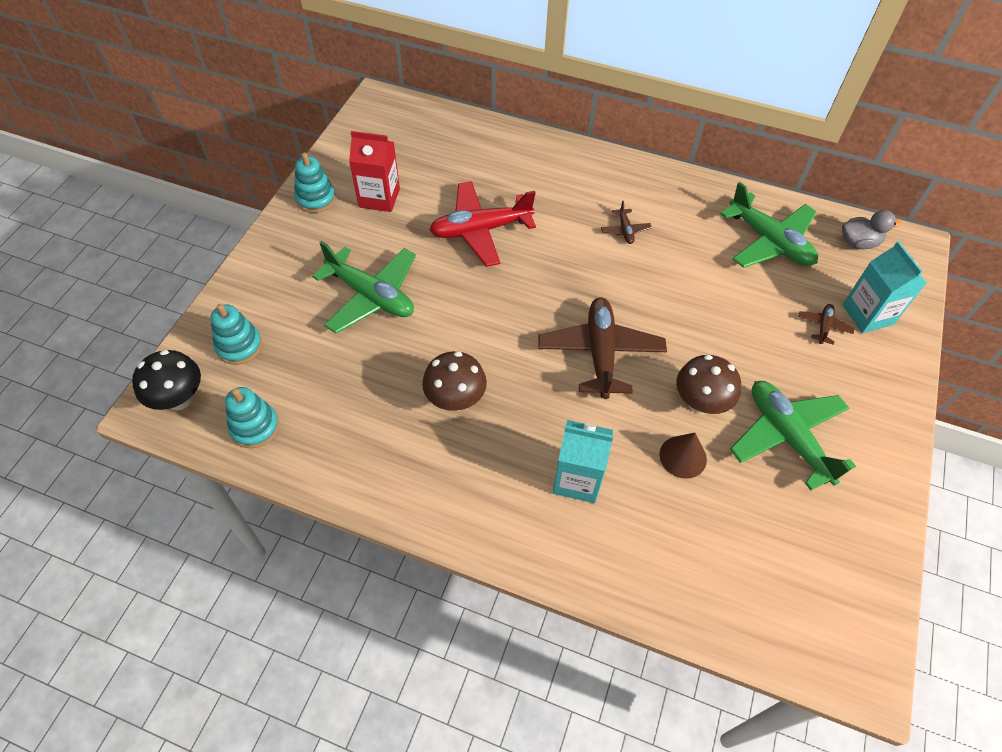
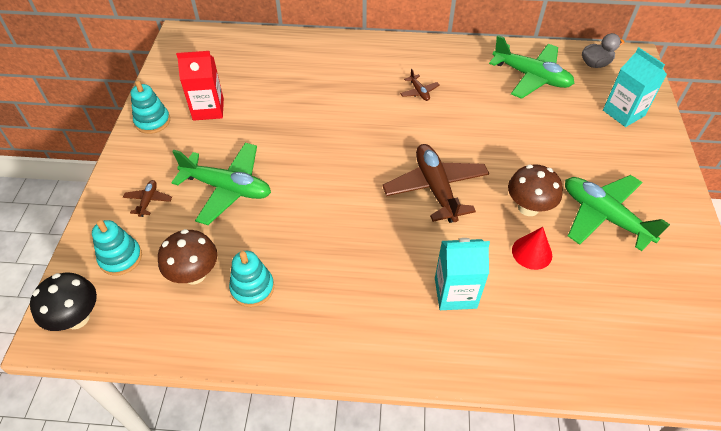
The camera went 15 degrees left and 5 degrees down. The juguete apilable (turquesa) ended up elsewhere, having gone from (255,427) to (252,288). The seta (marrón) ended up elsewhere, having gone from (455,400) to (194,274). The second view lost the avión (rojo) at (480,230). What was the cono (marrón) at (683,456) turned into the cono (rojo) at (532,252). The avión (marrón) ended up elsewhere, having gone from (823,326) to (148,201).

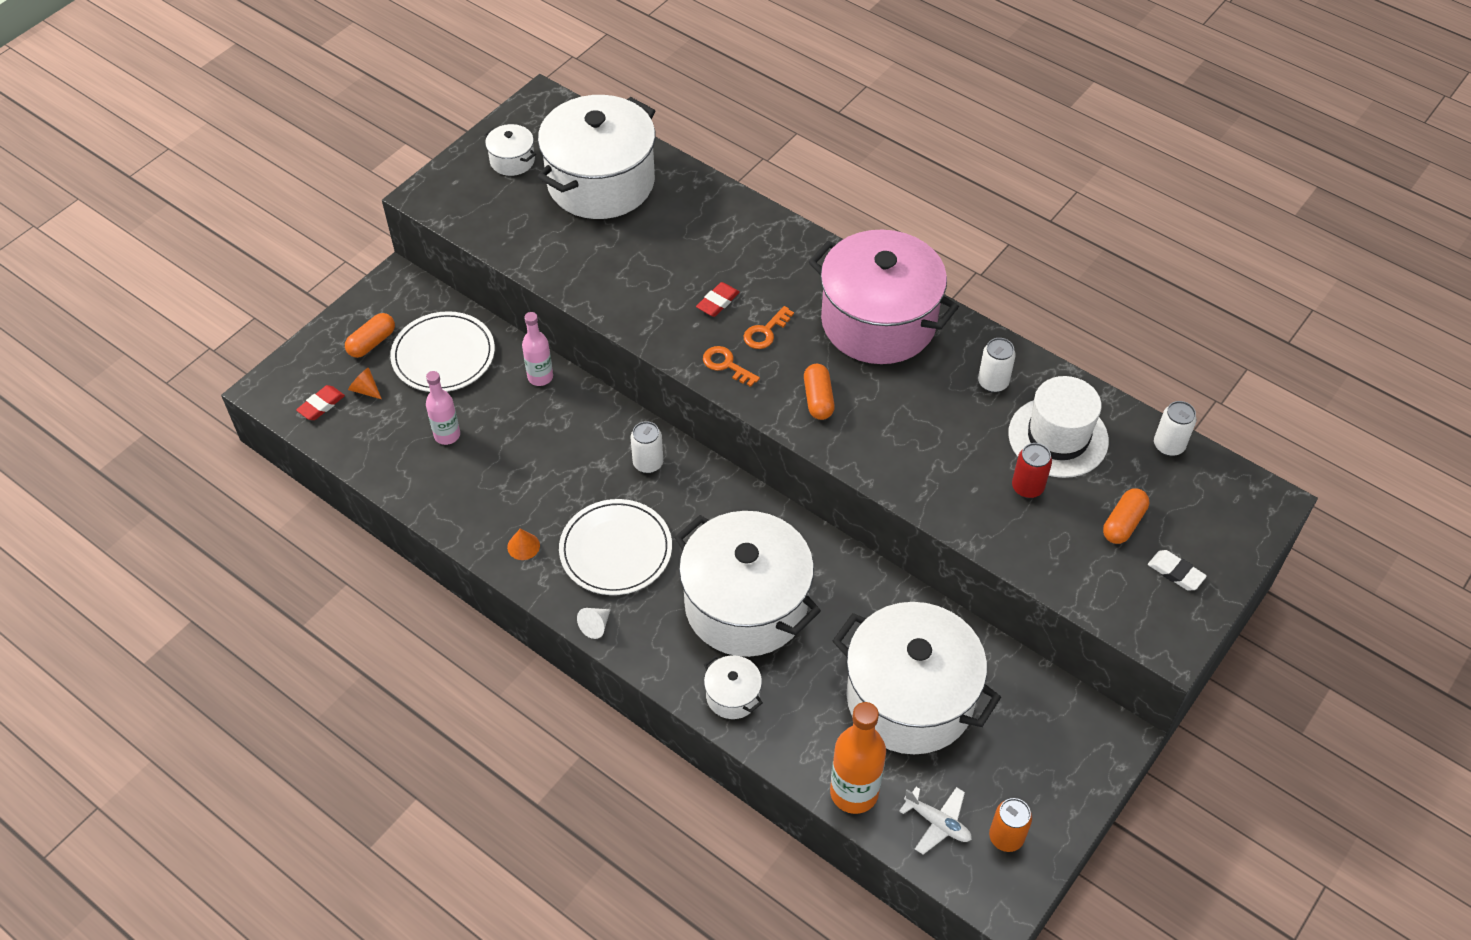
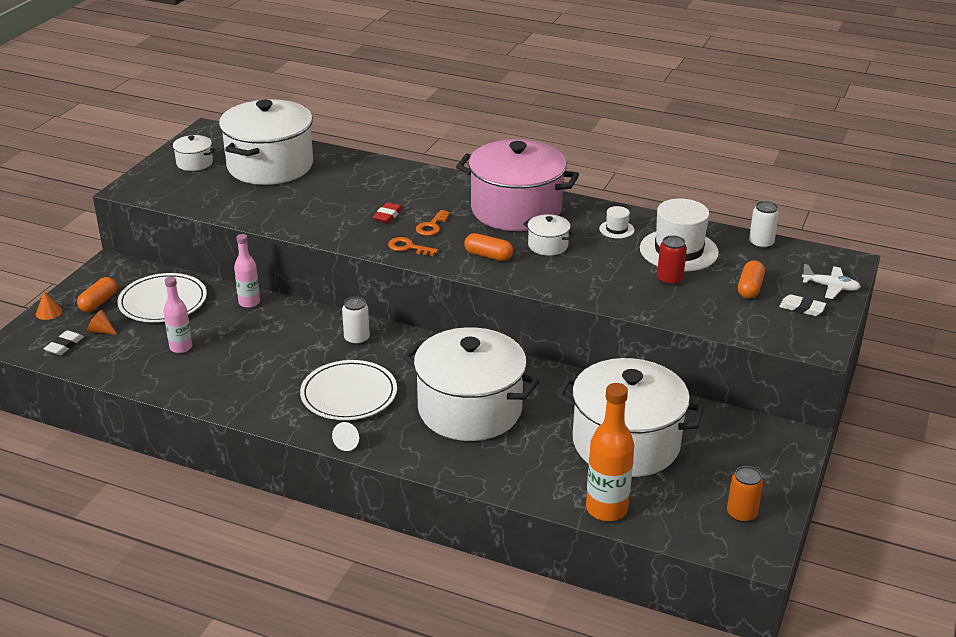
The camera went 15 degrees left and 20 degrees down. What was the goma de borrar (rojo) at (321,405) turned into the goma de borrar (blanco) at (64,345). The cono (naranja) ended up elsewhere, having gone from (523,546) to (48,312). The olla (blanco) ended up elsewhere, having gone from (733,696) to (548,245). The cápsula (naranja) at (818,399) ended up facing another way, 45 degrees counterclockwise from before. The avión (blanco) ended up elsewhere, having gone from (937,823) to (830,287). Where the lata (blanco) stood at (993,382), the sombrero (blanco) came to stand at (616,229).

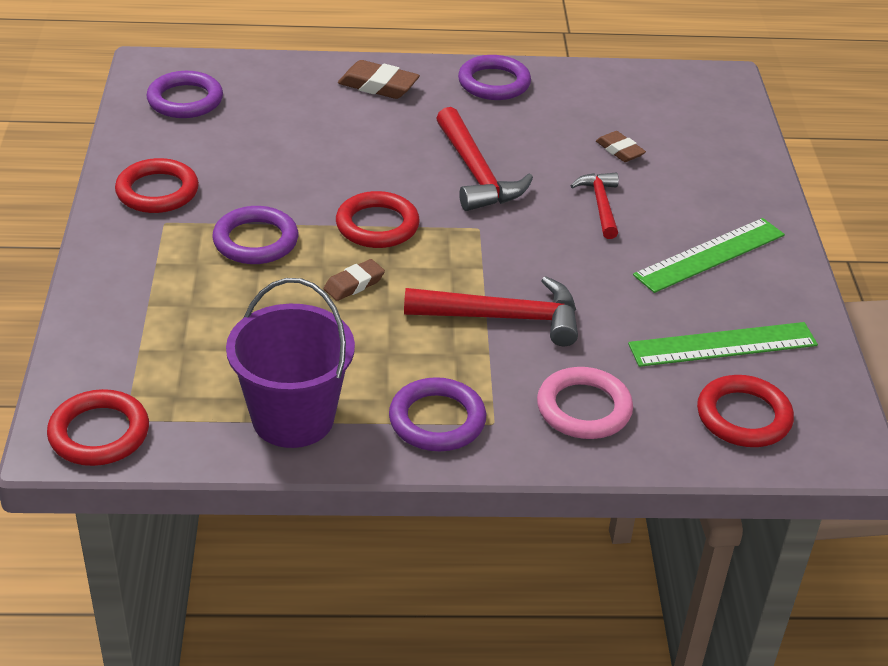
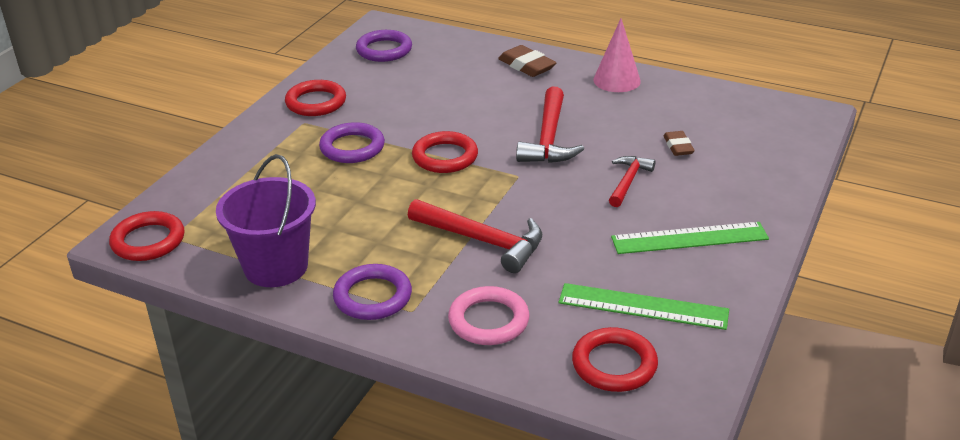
The camera went 30 degrees right and 5 degrees down. The second view lost the goma de borrar (marrón) at (354,284). Where the anillo (morado) stood at (494,83), the cono (rosa) came to stand at (616,80).

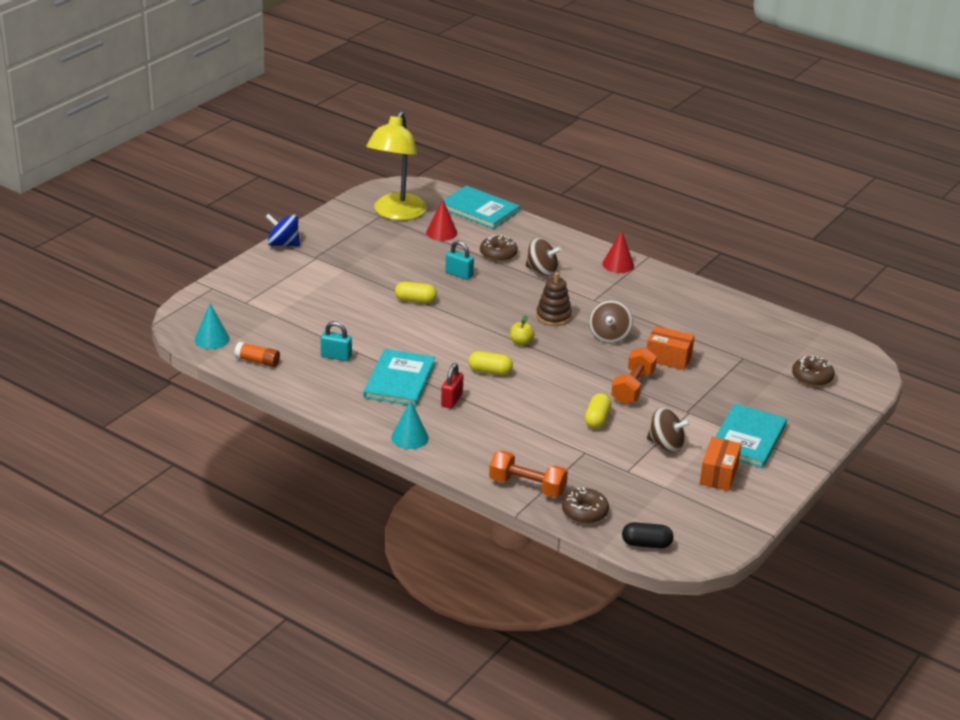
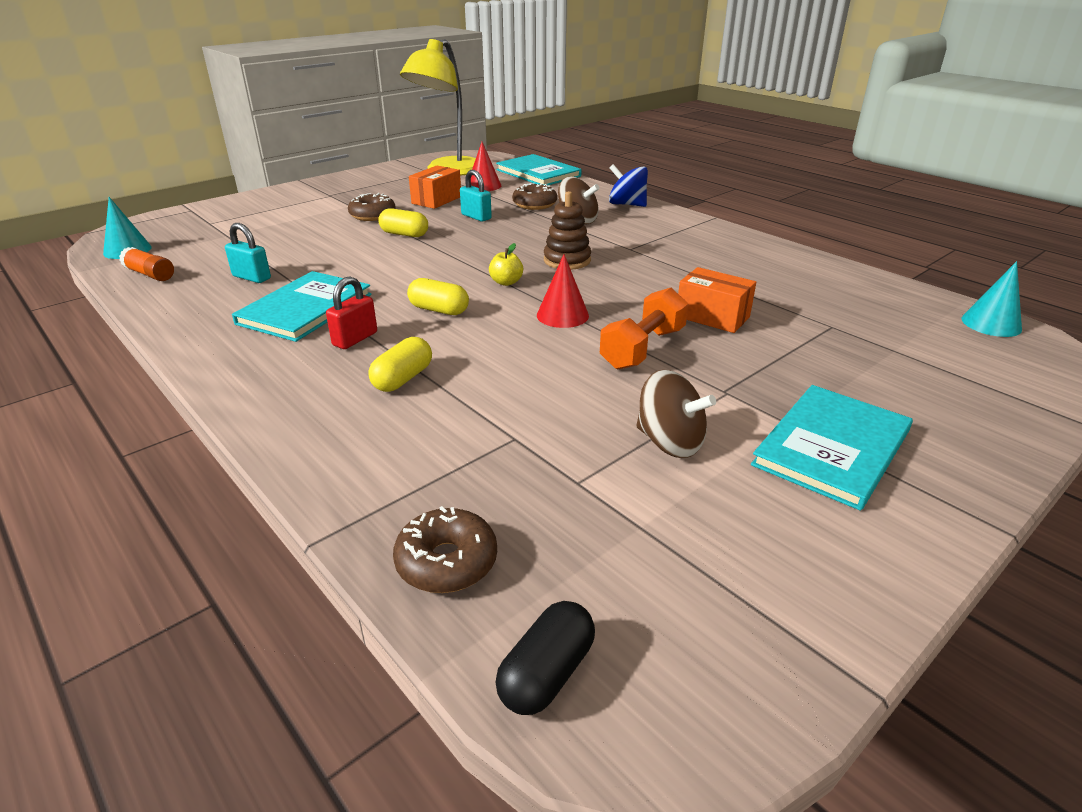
The camera went 15 degrees right and 0 degrees up. The peonza (azul) ended up elsewhere, having gone from (283,244) to (627,204). The cono (turquesa) ended up elsewhere, having gone from (410,437) to (991,324). The second view lost the mancuerna (naranja) at (527,486). The cápsula (amarillo) ended up elsewhere, having gone from (597,419) to (403,379). The second view lost the peonza (marrón) at (609,336). The cono (rojo) ended up elsewhere, having gone from (618,264) to (562,315). The cápsula (negro) at (646,544) ended up facing another way, 75 degrees counterclockwise from before. The caja (naranja) ended up elsewhere, having gone from (719,474) to (436,200). The rosquilla (marrón) ended up elsewhere, having gone from (812,377) to (372,215).

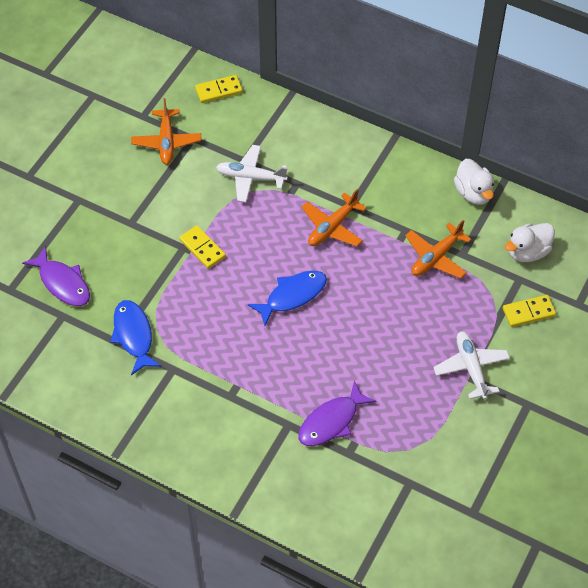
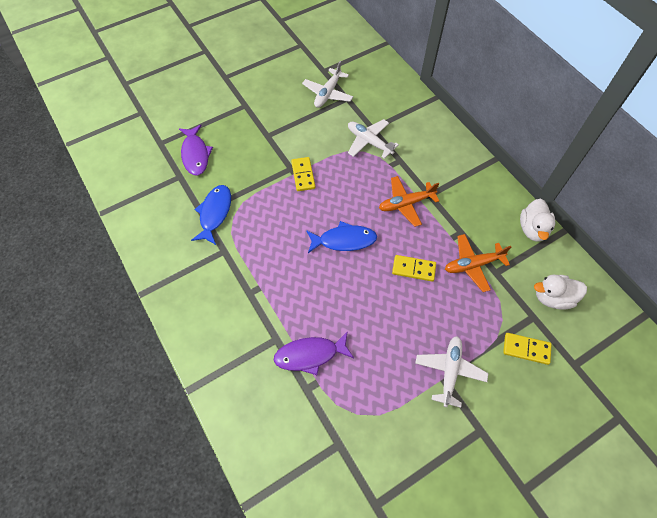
The camera went 30 degrees right and 5 degrees up. What was the avión (naranja) at (166,142) turned into the avión (blanco) at (328,93). The ficha de dominó (amarillo) ended up elsewhere, having gone from (219,90) to (413,269).

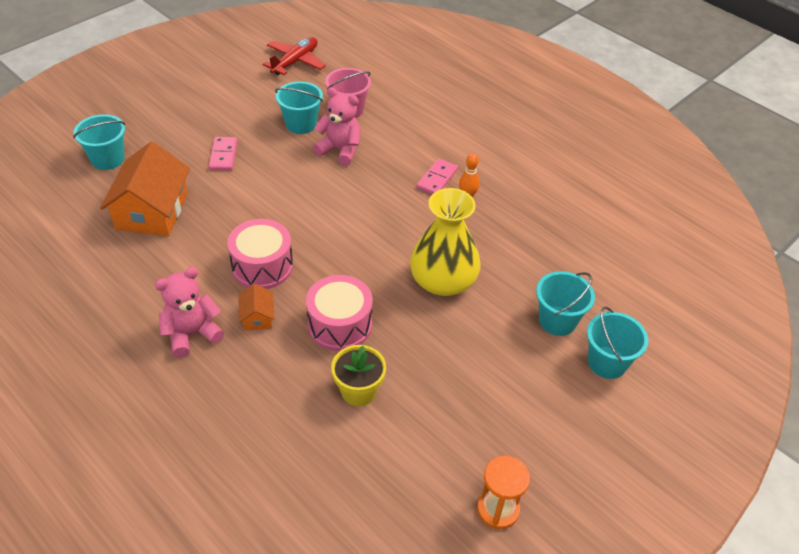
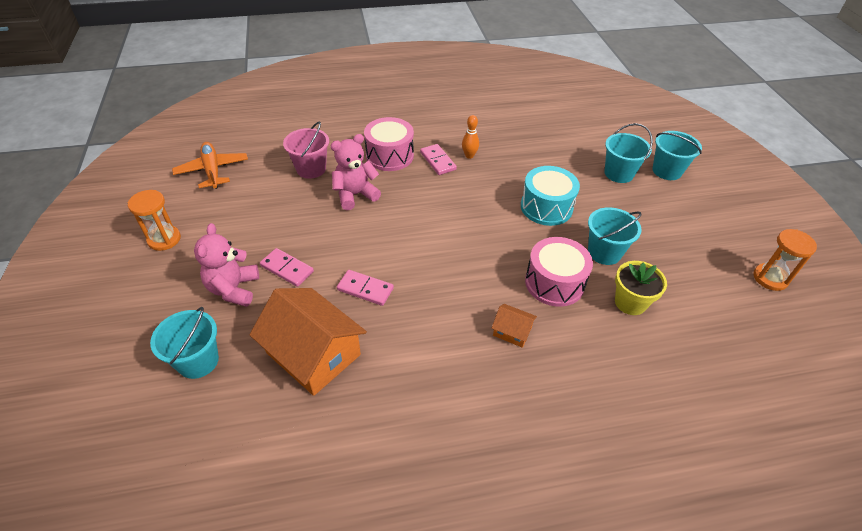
The camera went 55 degrees left and 0 degrees up. The osito (rosa) ended up elsewhere, having gone from (192,334) to (234,289). The tambor (rosa) ended up elsewhere, having gone from (262,266) to (389,156). What was the avión (rojo) at (295,62) turned into the avión (naranja) at (212,170). The balde (turquesa) ended up elsewhere, having gone from (301,124) to (604,252). Where the florero (amarillo) stood at (443,281), the tambor (turquesa) came to stand at (546,207). The second view gained the reloj de arena (naranja) at (164,239). The second view gained the ficha de dominó (rosa) at (365,289).

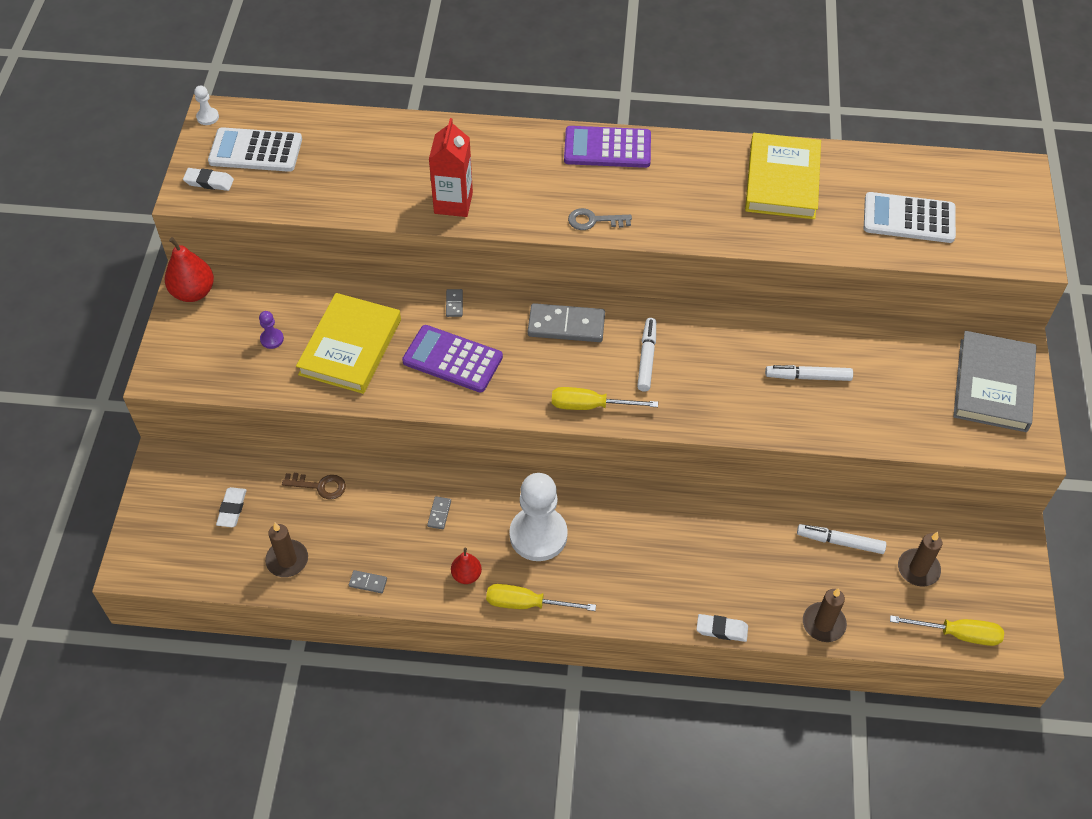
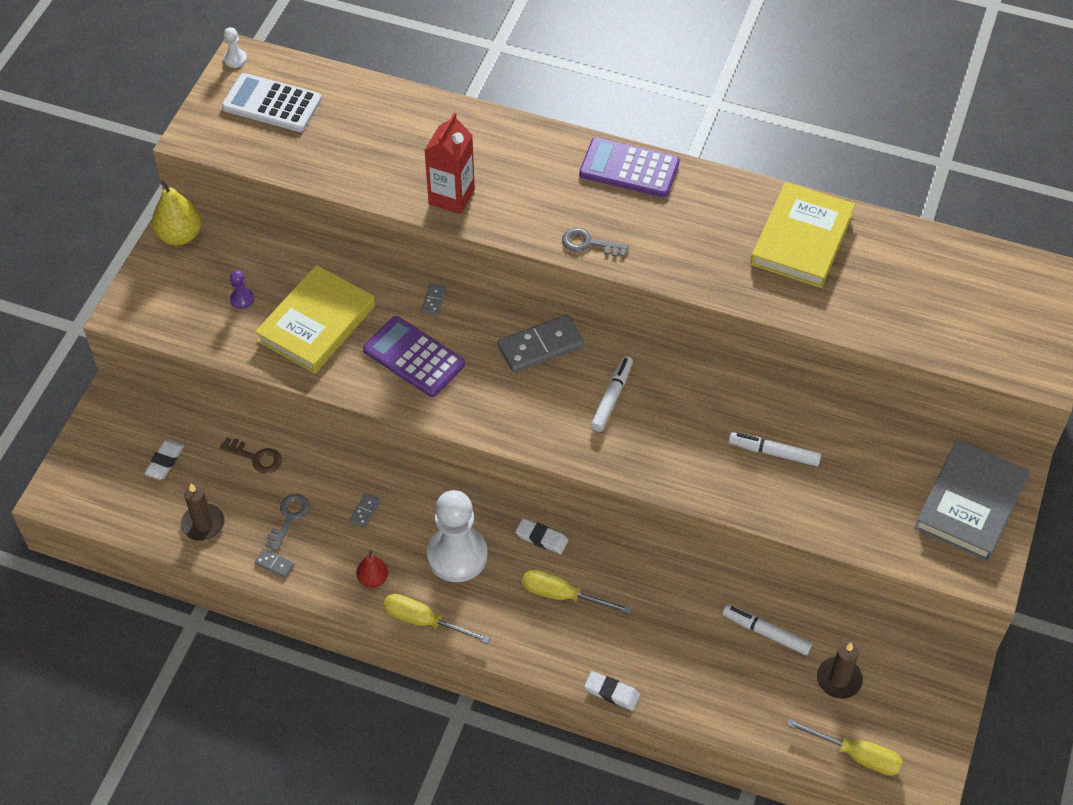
The camera went 15 degrees right and 0 degrees up. What was the pera (rojo) at (193,292) turned into the pera (amarillo) at (180,235). The goma de borrar (blanco) ended up elsewhere, having gone from (209,182) to (542,538). The ficha de dominó (gris) at (566,325) ended up facing another way, 45 degrees counterclockwise from before. The destornillador (amarillo) ended up elsewhere, having gone from (590,406) to (562,595). The second view lost the vela (marrón) at (823,623). The second view lost the calculadora (blanco) at (909,218). The second view gained the llave (gris) at (289,518).

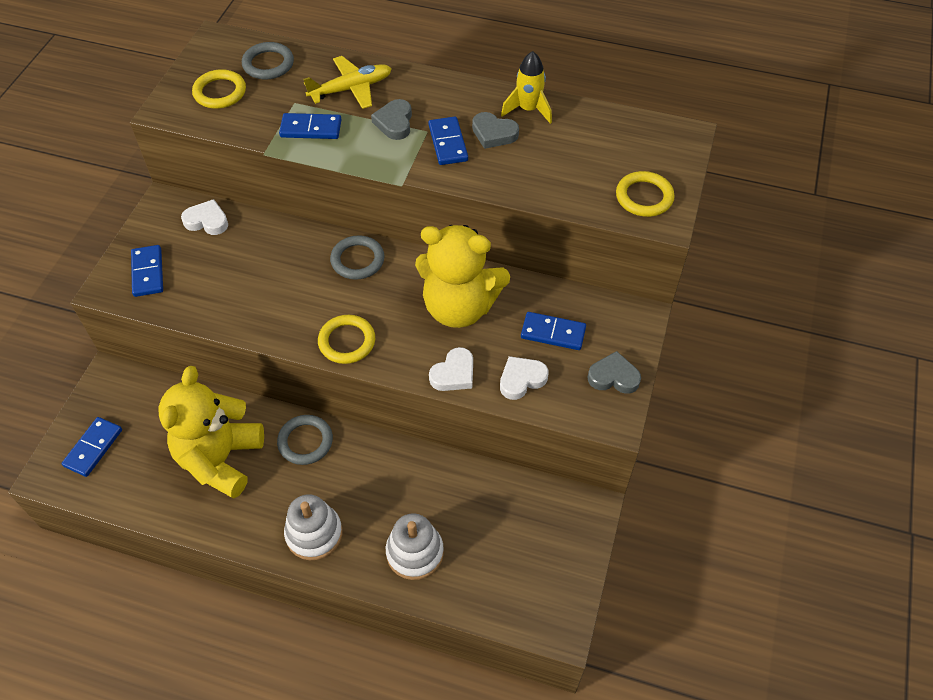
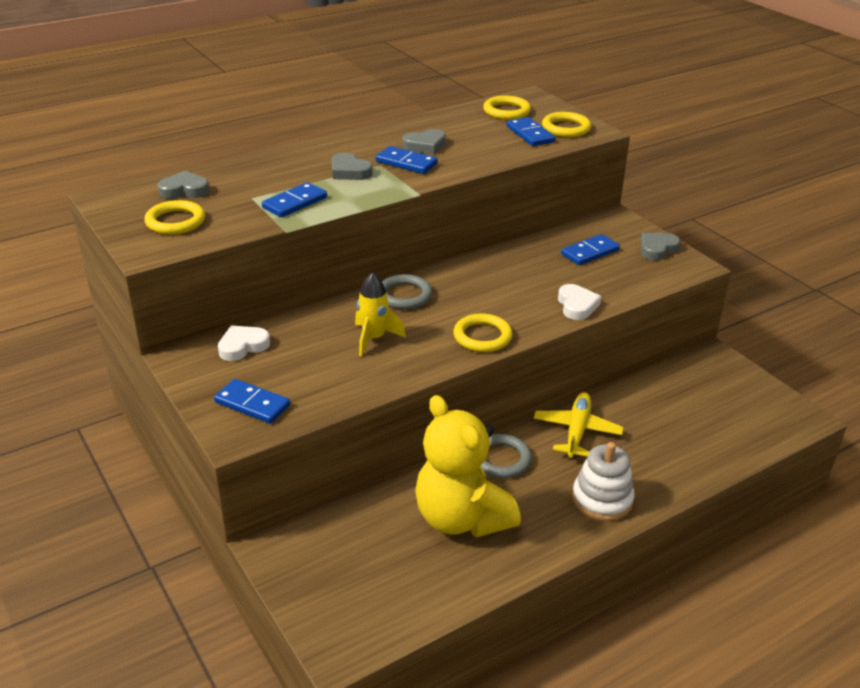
The camera went 50 degrees left and 20 degrees down. The ficha de dominó (azul) ended up elsewhere, having gone from (93,448) to (530,134). Where the anillo (gris) stood at (268,64), the corazón (gris) came to stand at (184,190). The avión (amarillo) ended up elsewhere, having gone from (351,89) to (576,431). The second view lost the juguete apilable (blanco) at (415,552). The second view lost the osito (amarillo) at (459,307). The second view lost the corazón (blanco) at (521,379). The cohete (amarillo) ended up elsewhere, having gone from (528,109) to (374,338). The second view gained the anillo (amarillo) at (506,111).

